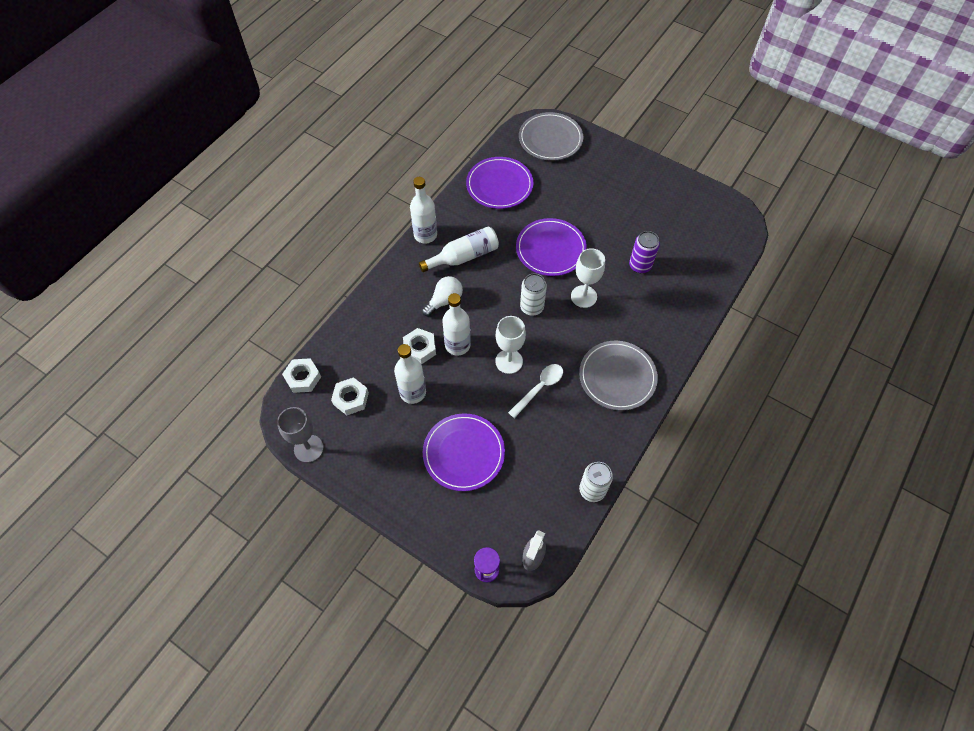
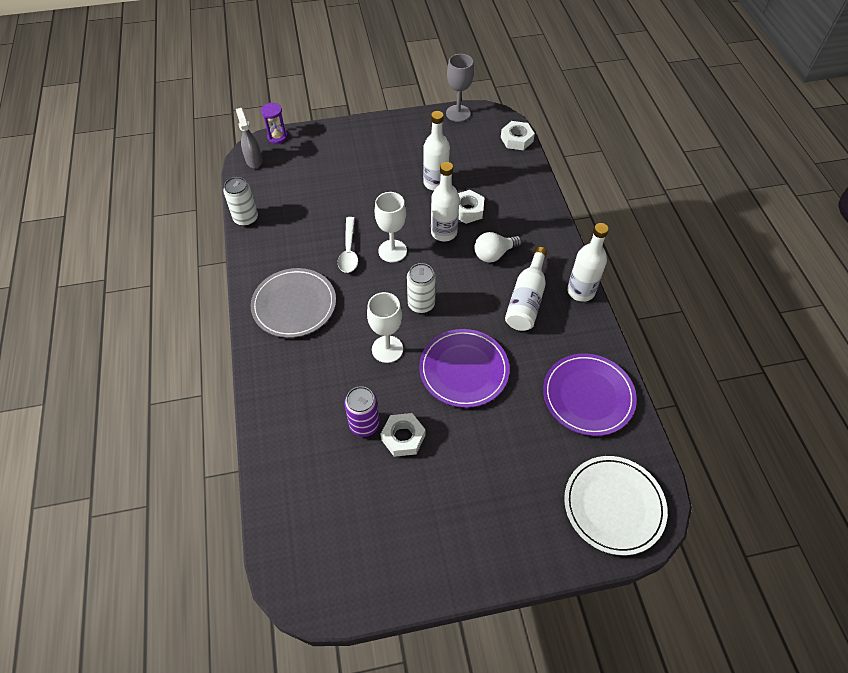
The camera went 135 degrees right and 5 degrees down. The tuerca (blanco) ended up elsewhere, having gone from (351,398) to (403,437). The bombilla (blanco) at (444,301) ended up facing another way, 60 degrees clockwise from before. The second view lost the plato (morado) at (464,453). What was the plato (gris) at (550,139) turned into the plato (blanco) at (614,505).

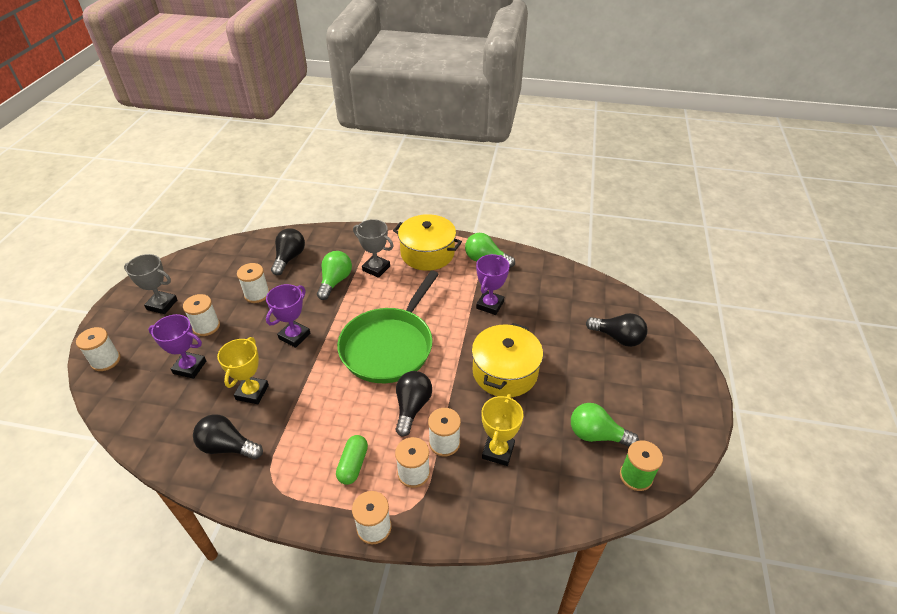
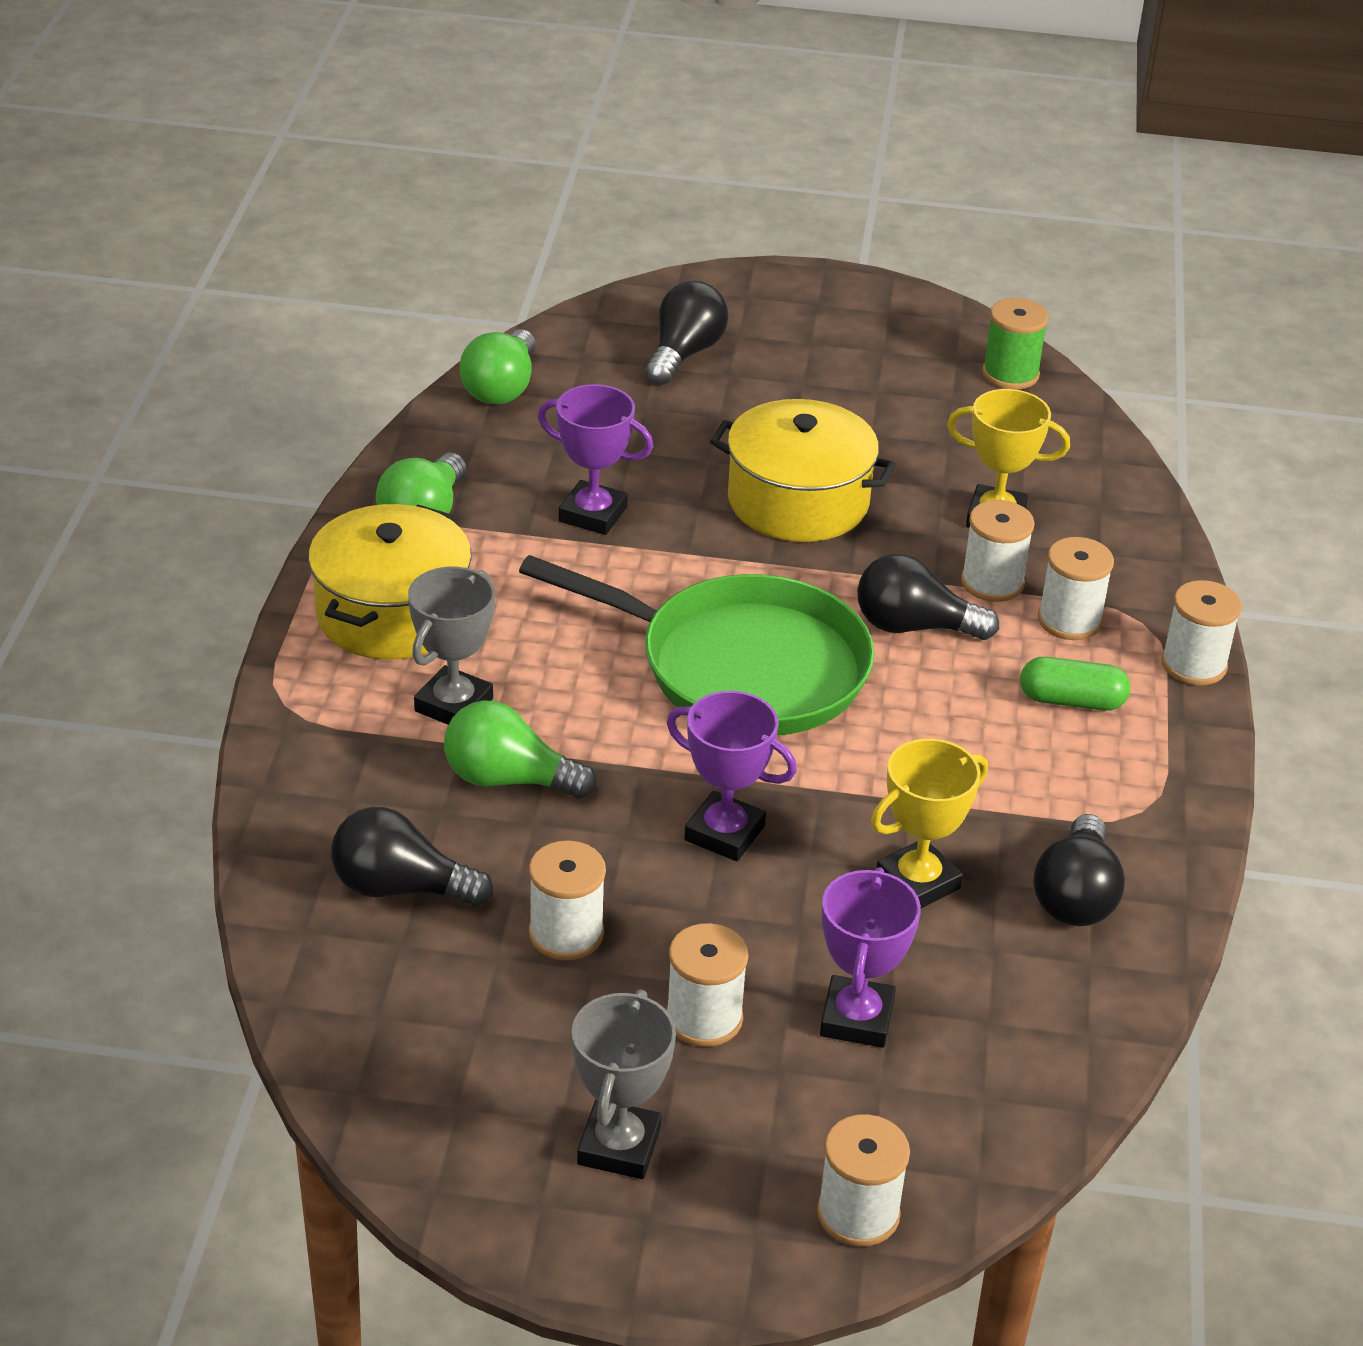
The camera went 95 degrees left and 5 degrees down. The trofeo (amarillo) at (252,392) ended up facing another way, 45 degrees counterclockwise from before. The bombilla (verde) ended up elsewhere, having gone from (596,435) to (501,388).

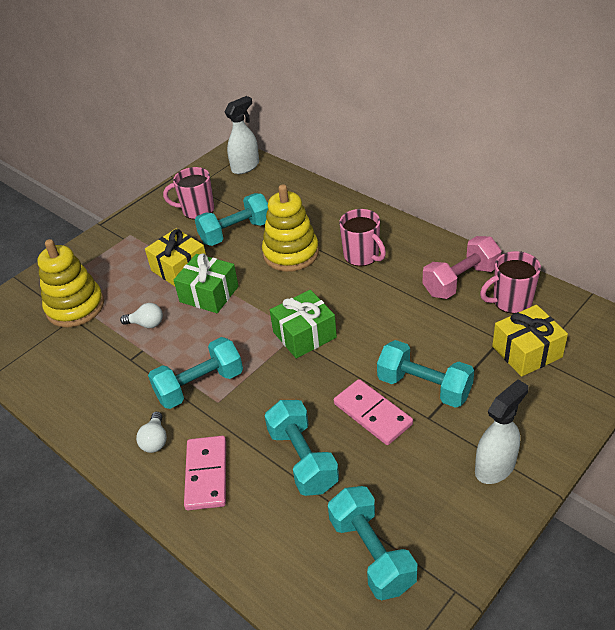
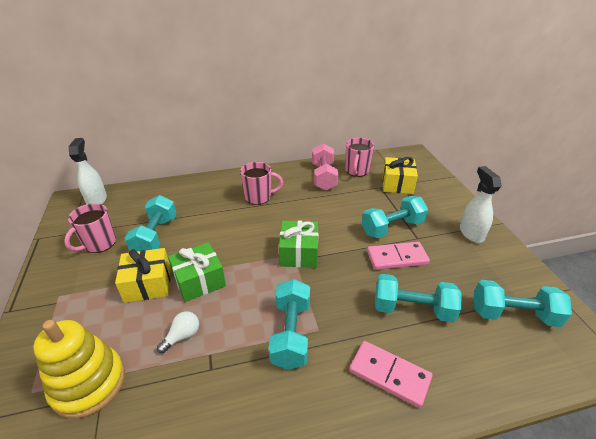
The camera went 60 degrees left and 5 degrees down. The second view lost the bombilla (blanco) at (155,440). The second view lost the juguete apilable (amarillo) at (291,253).

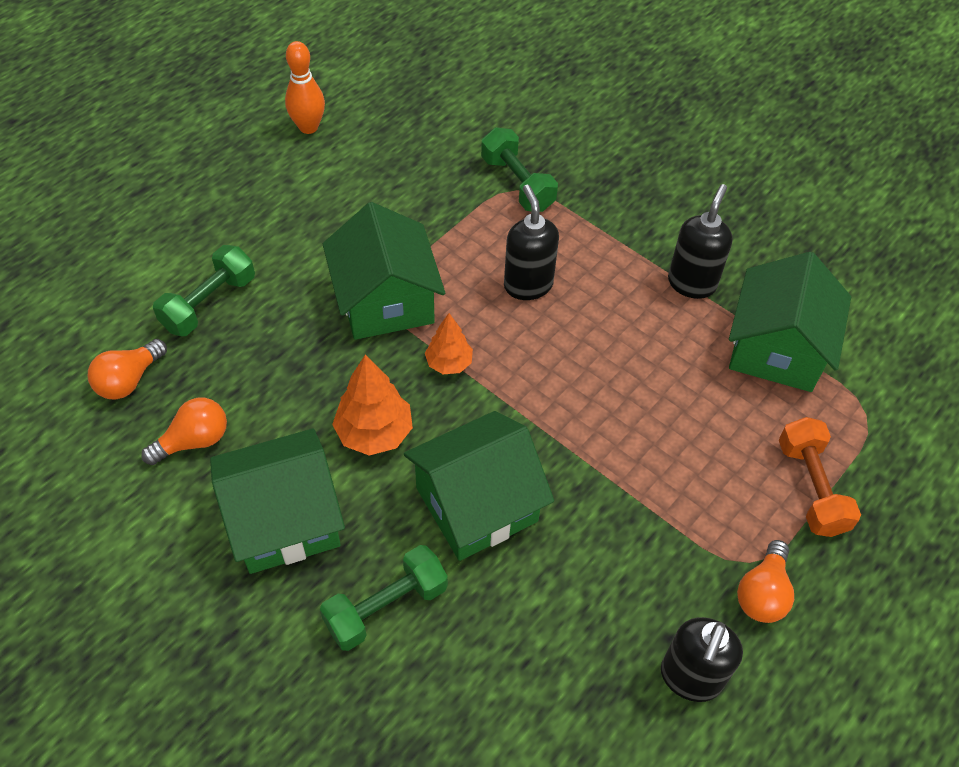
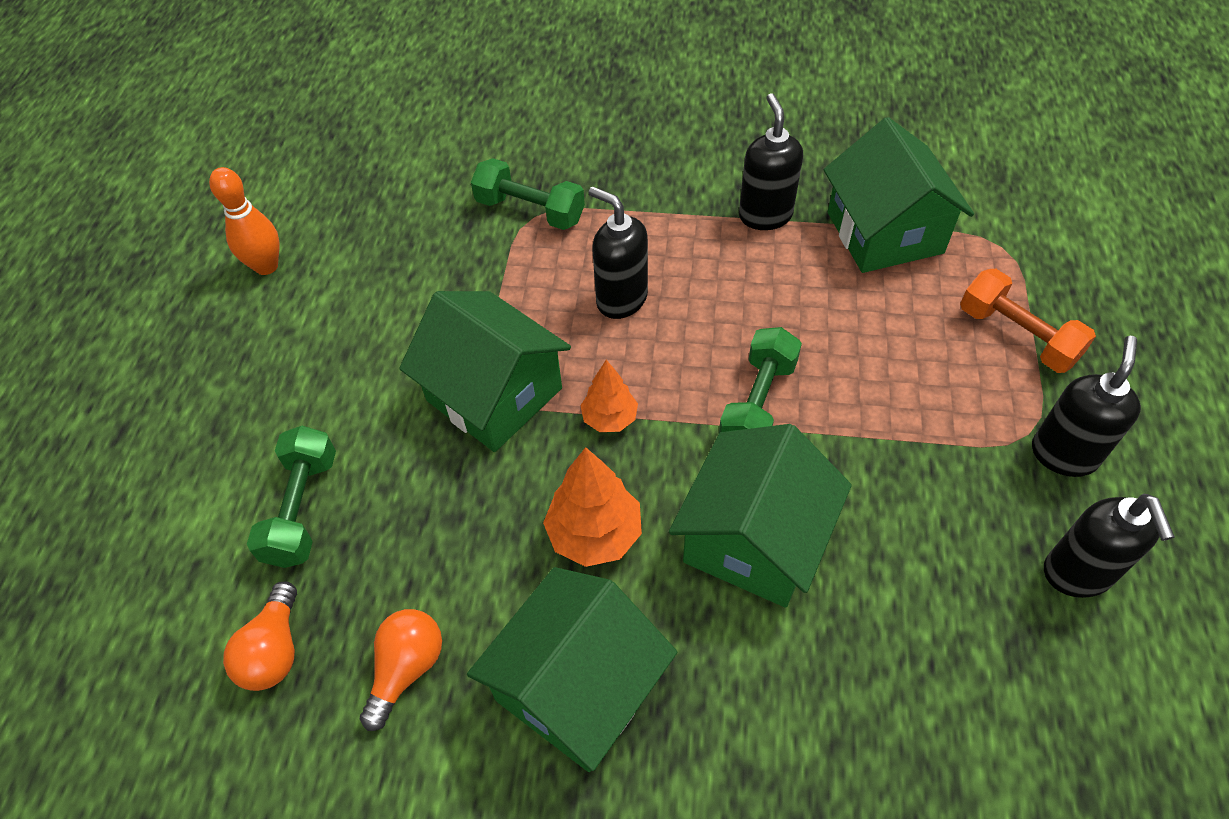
The camera went 30 degrees left and 0 degrees up. The mancuerna (verde) ended up elsewhere, having gone from (386,607) to (757,403). Where the bombilla (naranja) stood at (762,593), the dispensador de jabón (negro) came to stand at (1063,454).

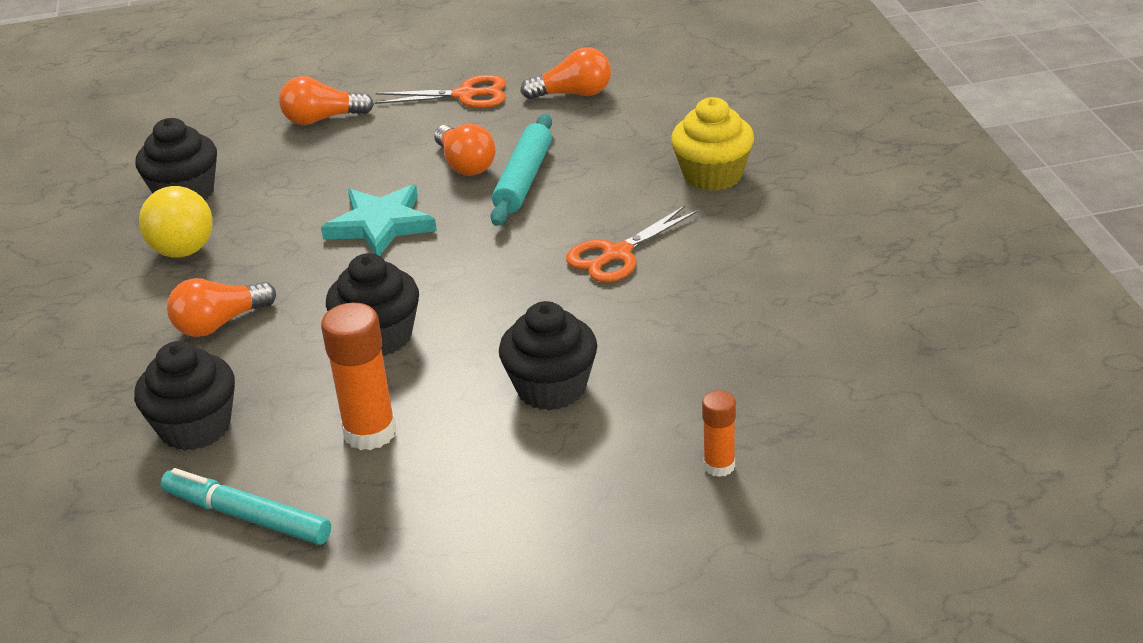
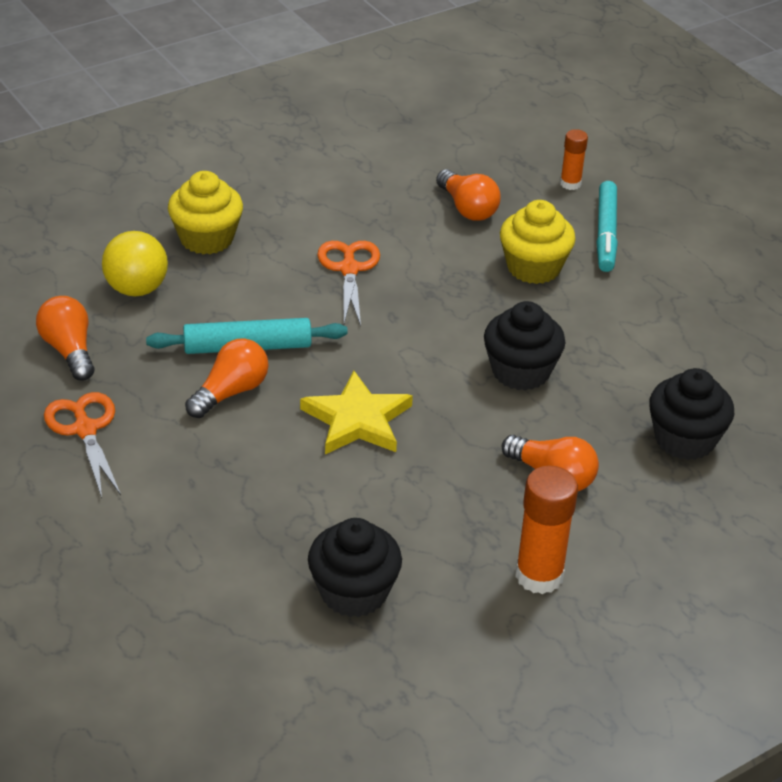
The camera went 115 degrees left and 5 degrees up. The pelota (amarillo) ended up elsewhere, having gone from (183,251) to (136,289). The rotulador (turquesa) ended up elsewhere, having gone from (247,516) to (606,233). The bombilla (naranja) ended up elsewhere, having gone from (322,119) to (467,208). What was the estrella (turquesa) at (381,225) turned into the estrella (amarillo) at (357,420). The barra de pegamento (naranja) ended up elsewhere, having gone from (370,433) to (539,576). What was the magdalena (negro) at (551,388) turned into the magdalena (amarillo) at (533,267). The tijeras (naranja) at (616,254) ended up facing another way, 120 degrees counterclockwise from before.

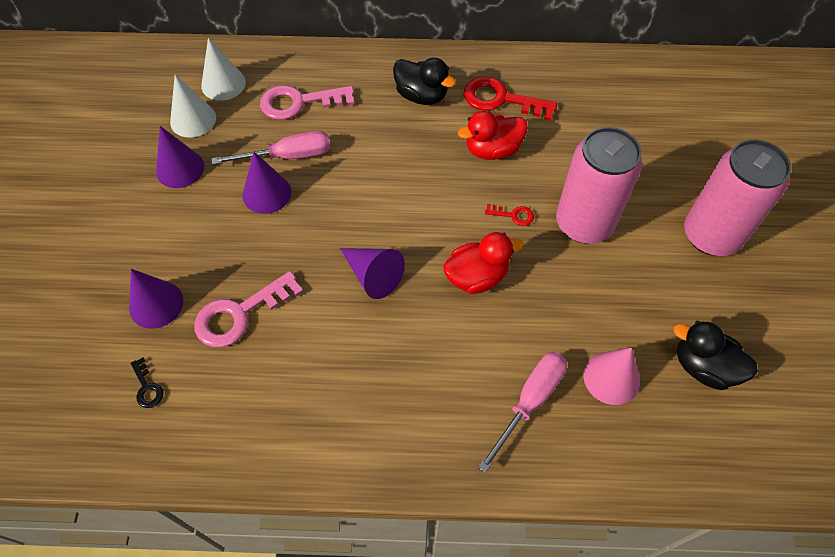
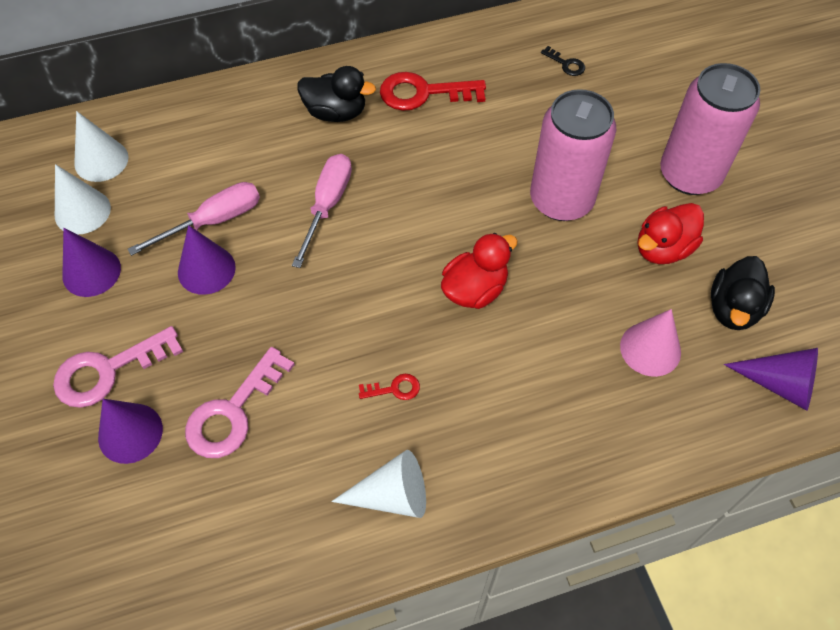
The camera went 20 degrees left and 0 degrees up. The llave (negro) ended up elsewhere, having gone from (147,387) to (566,64). The llave (rosa) ended up elsewhere, having gone from (299,102) to (108,370). The cono (morado) ended up elsewhere, having gone from (373,276) to (779,384). The pato (rojo) ended up elsewhere, having gone from (492,150) to (663,248). The destornillador (rosa) ended up elsewhere, having gone from (529,402) to (327,205). The llave (rojo) ended up elsewhere, having gone from (513,215) to (394,389). The pato (negro) at (703,367) ended up facing another way, 75 degrees counterclockwise from before. The second view gained the cono (blanco) at (392,495).

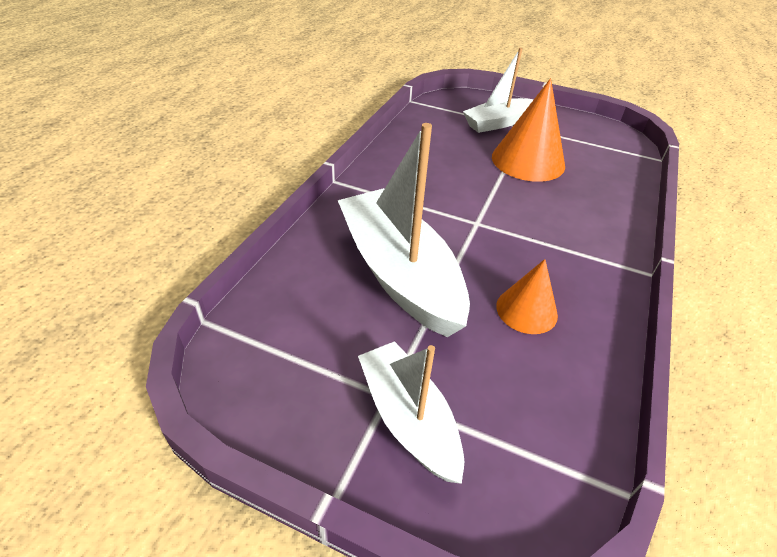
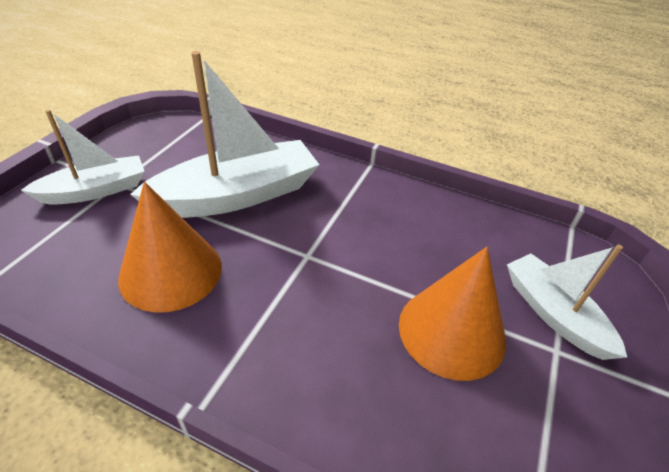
The camera went 90 degrees right and 0 degrees up. The size of the cono (naranja) at (526,310) changed by a factor of 1.68.

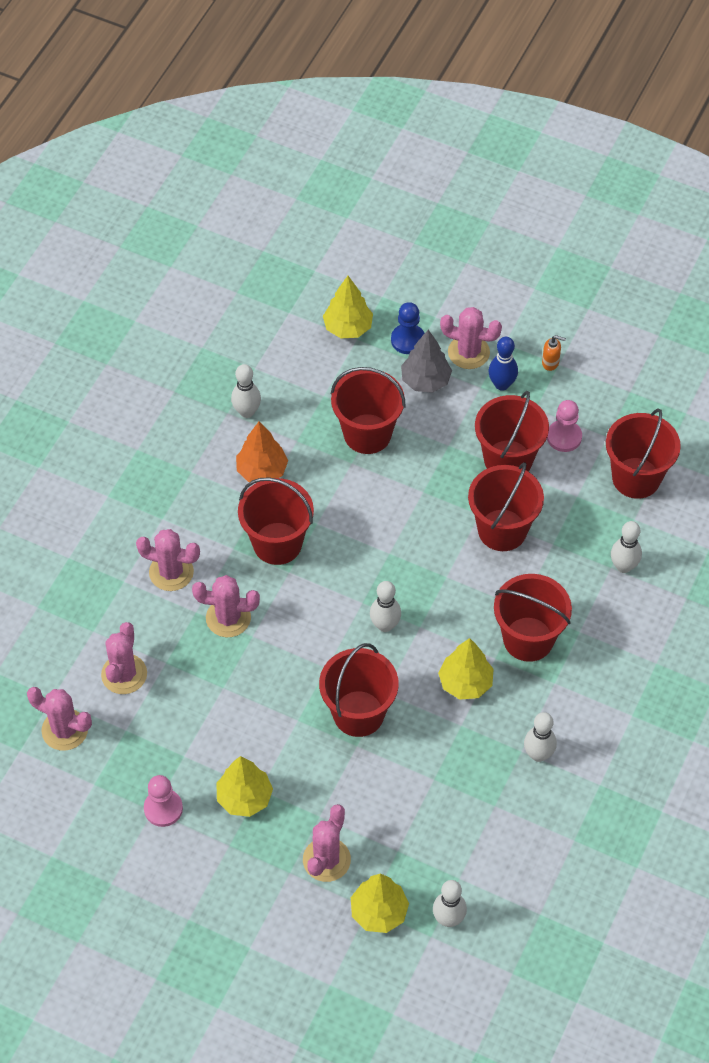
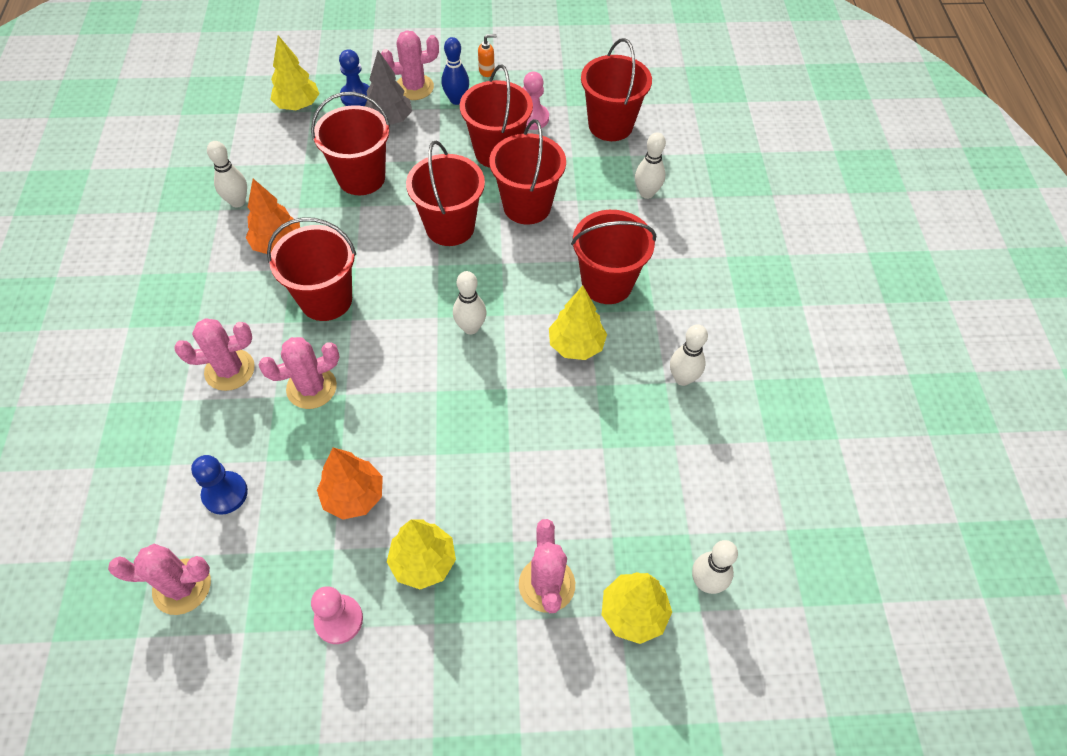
The camera went 30 degrees left and 0 degrees up. Where the cactus (rosa) stood at (124,674), the peón (azul) came to stand at (225,493). The balde (rojo) ended up elsewhere, having gone from (358,713) to (450,227). The second view gained the árbol (naranja) at (354,496).

